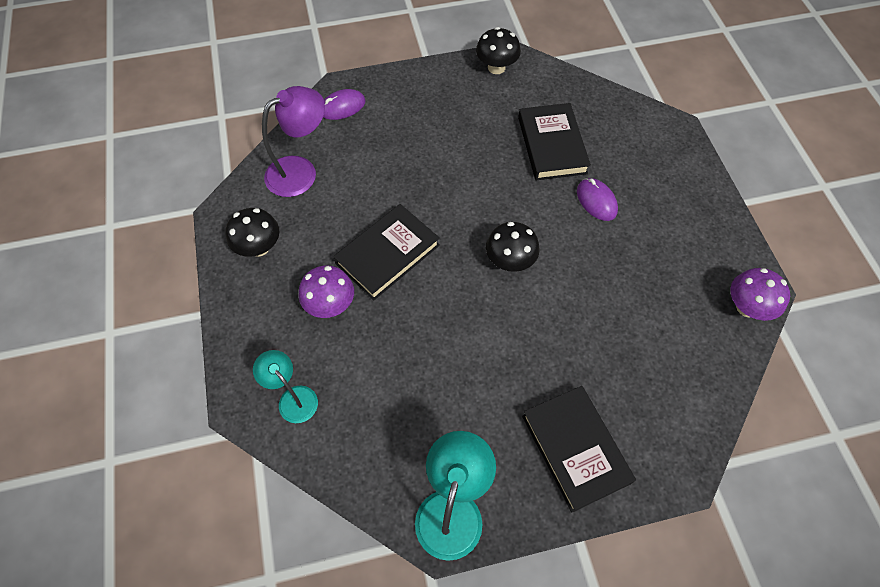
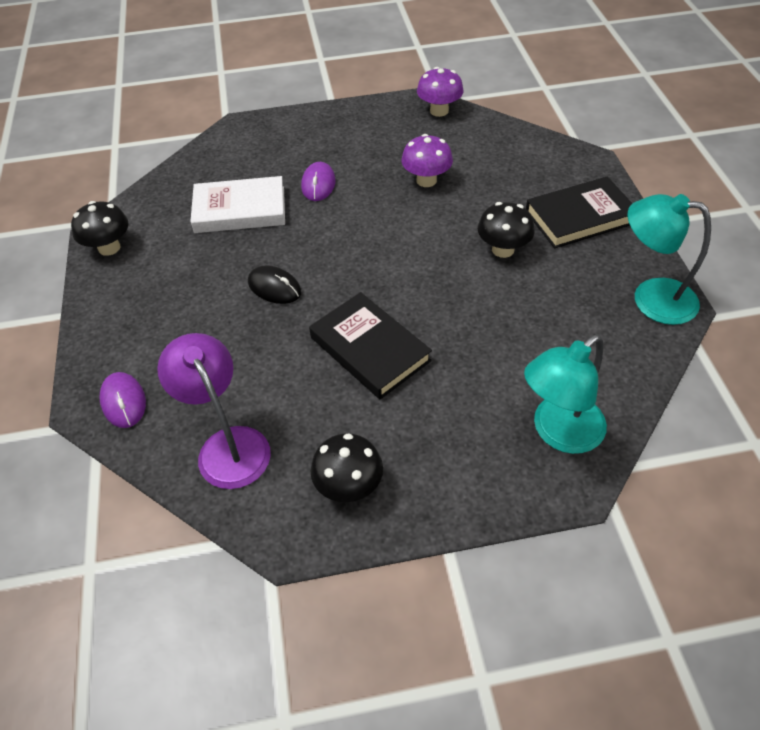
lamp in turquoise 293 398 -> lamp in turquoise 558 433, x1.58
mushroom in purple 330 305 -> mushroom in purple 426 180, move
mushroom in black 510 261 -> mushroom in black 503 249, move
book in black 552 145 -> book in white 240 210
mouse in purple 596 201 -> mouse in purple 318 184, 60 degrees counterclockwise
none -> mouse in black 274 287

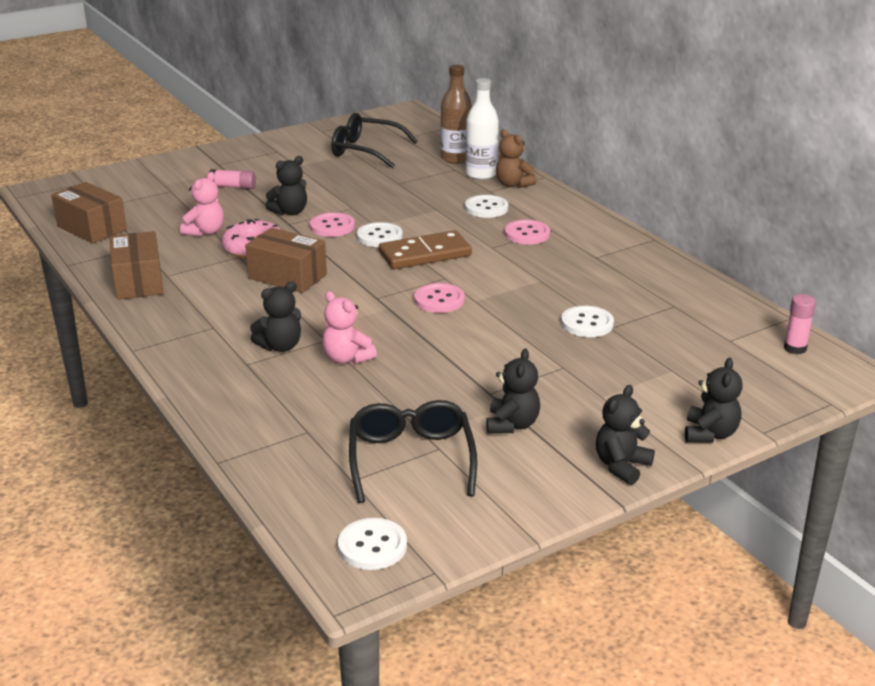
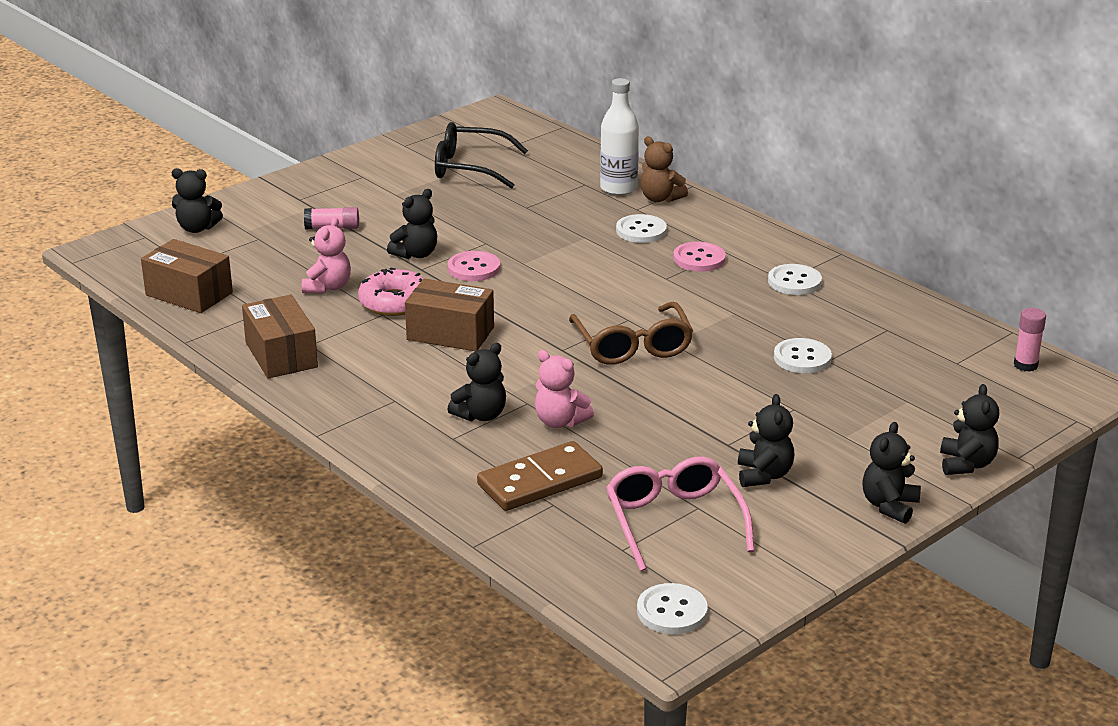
glasses in black 411 459 -> glasses in pink 674 521
button in white 379 237 -> button in white 794 282, move
domino in brown 425 254 -> domino in brown 540 481, move
button in pink 439 300 -> glasses in brown 632 346
bottle in brown 456 158 -> none
none -> teddy bear in black 197 228

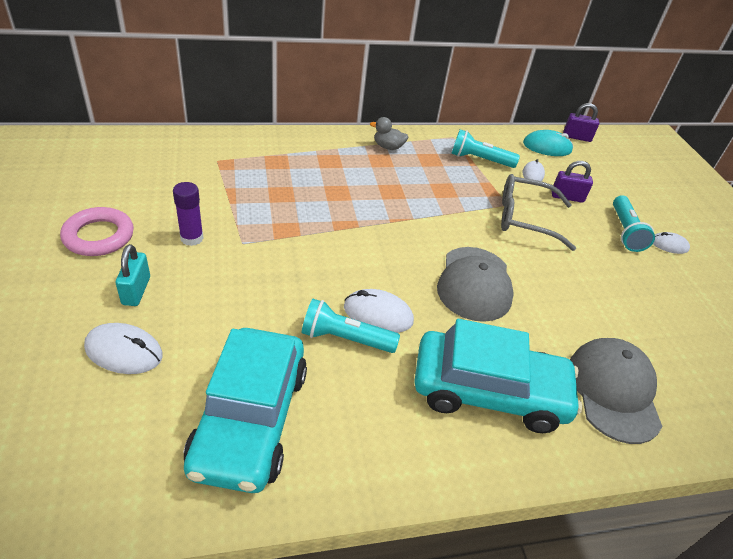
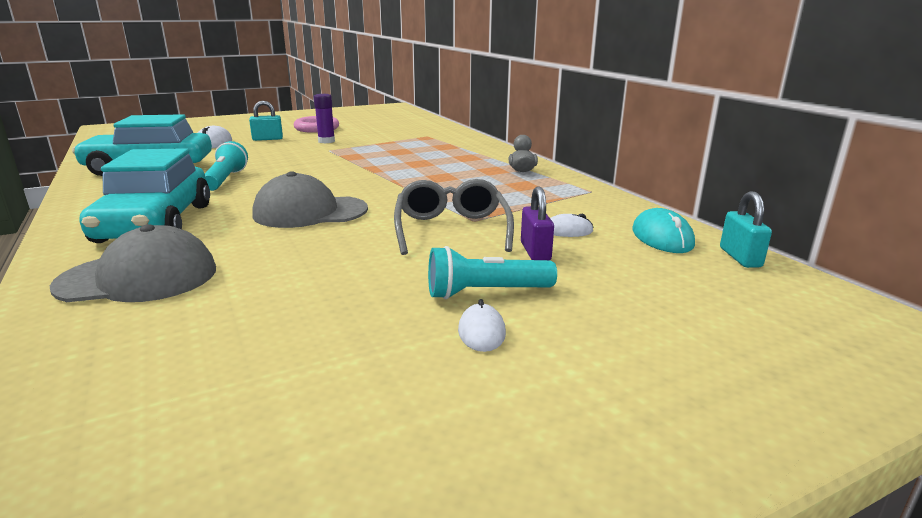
mouse in white 378 314 -> none
flashlight in turquoise 480 160 -> none
padlock in purple 576 137 -> padlock in turquoise 740 257

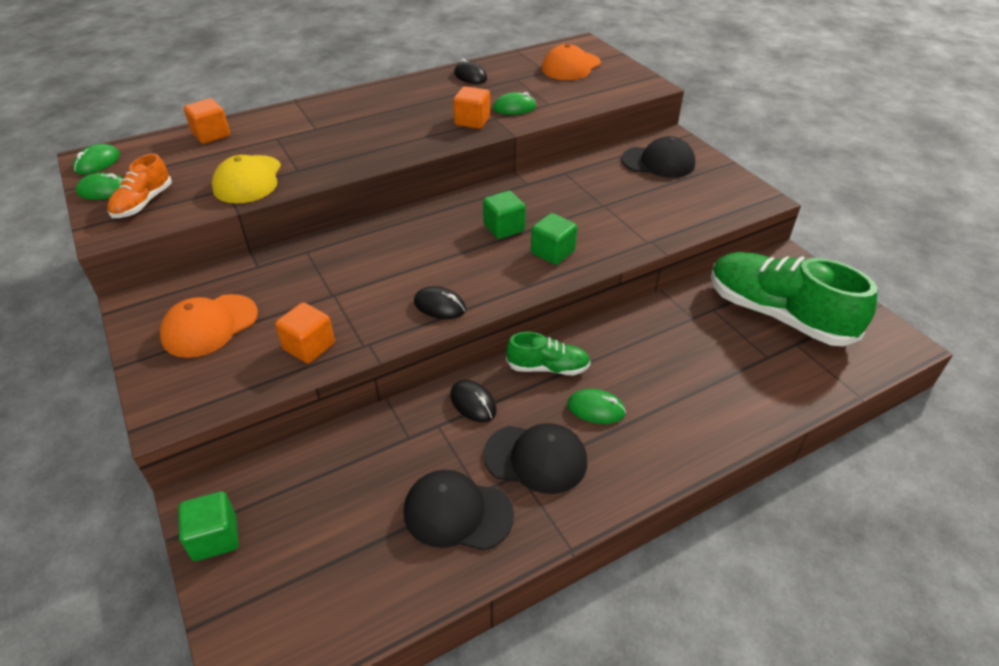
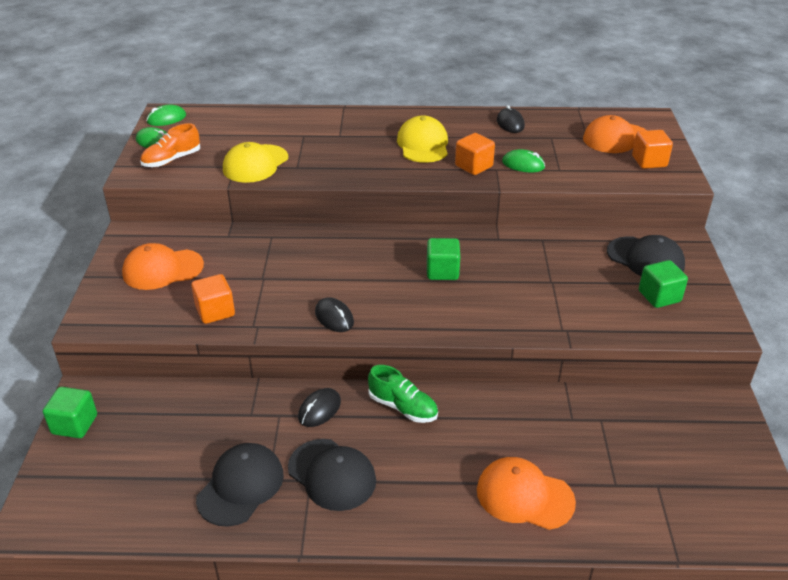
cube in orange 211 135 -> cube in orange 649 161, move
cap in black 457 513 -> cap in black 241 486, 75 degrees clockwise
mouse in black 473 403 -> mouse in black 319 410, 45 degrees clockwise
cube in green 552 252 -> cube in green 659 296, move
mouse in green 596 409 -> none
shoe in green 777 315 -> none
none -> cap in yellow 423 144
none -> cap in orange 524 496

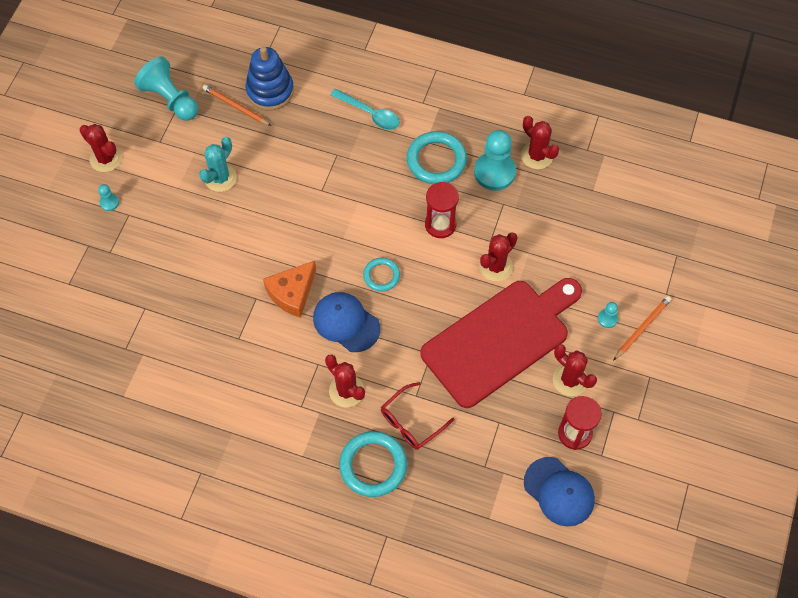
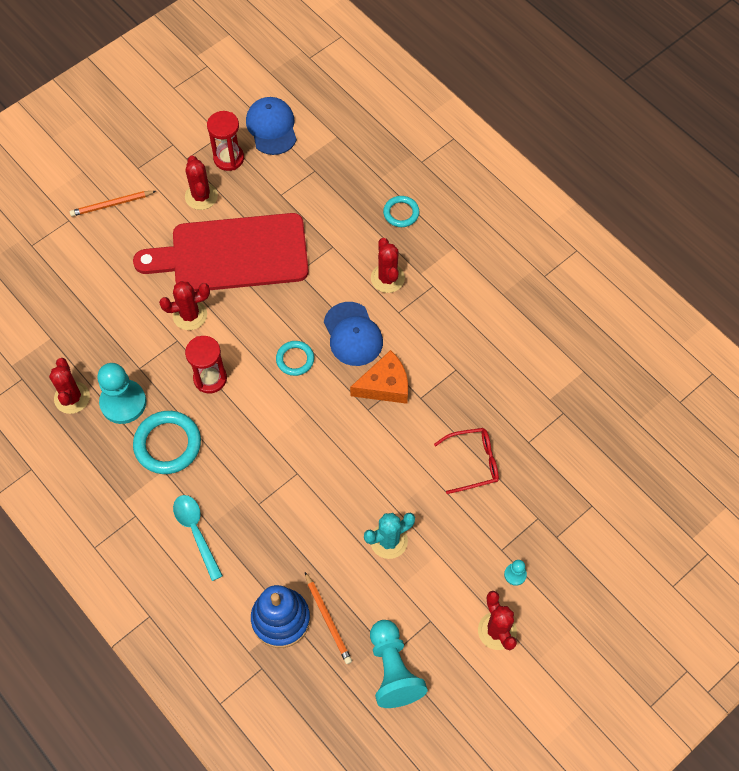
ring in turquoise 373 465 -> ring in turquoise 401 213, x0.59
glasses in red 411 422 -> glasses in red 473 462, move
pawn in turquoise 607 318 -> none

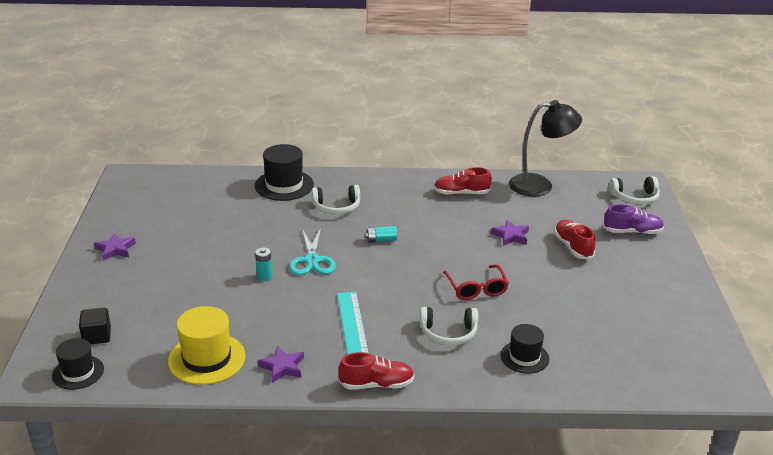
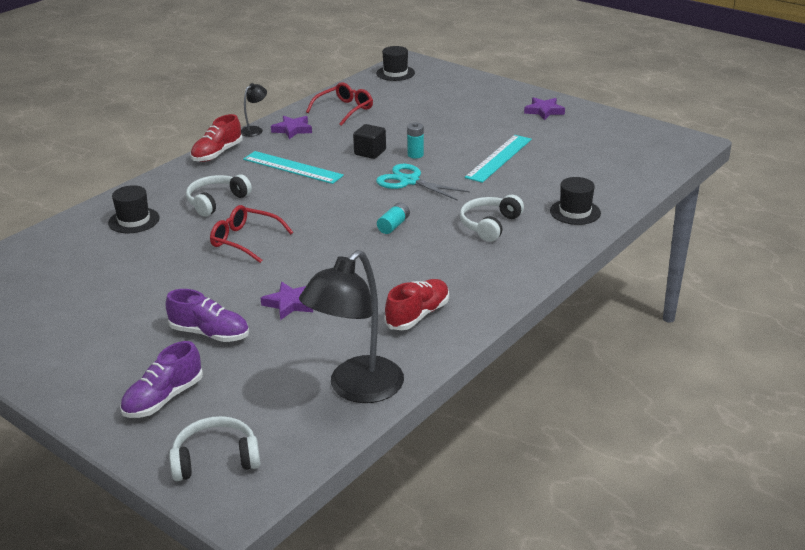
cube in black 97 336 -> cube in black 370 152, move
hat in yellow 207 358 -> glasses in red 344 110
hat in black 284 185 -> hat in black 575 212, x0.64
shoe in red 573 247 -> shoe in purple 210 333
headphones in white 635 198 -> headphones in white 216 459, 45 degrees clockwise
none -> lamp in black 255 130
none -> ruler in turquoise 499 158

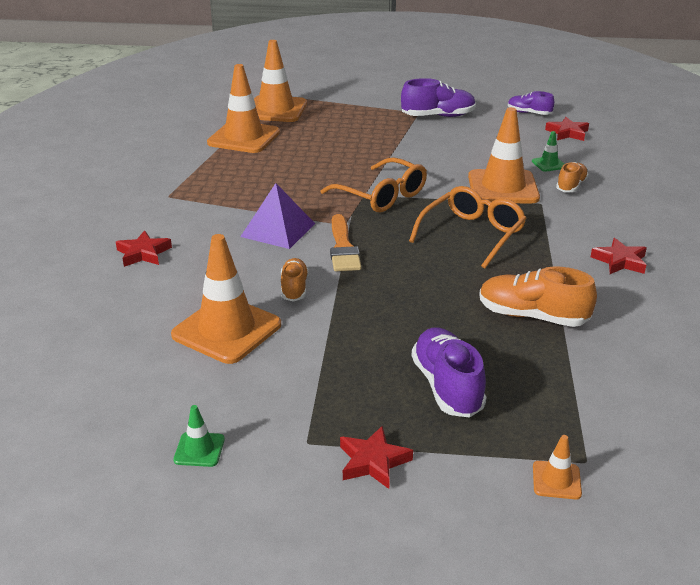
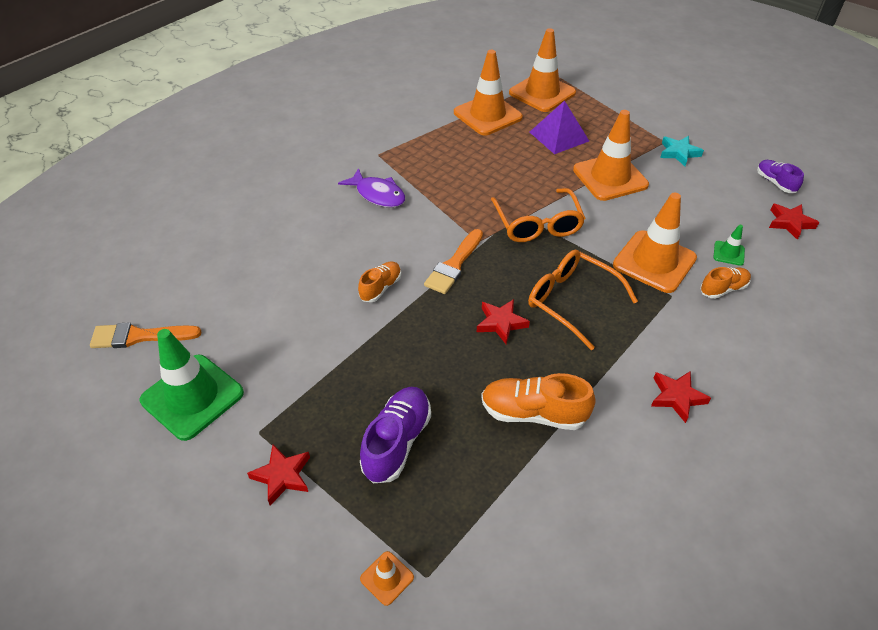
star in red 143 253 -> star in red 501 323, move
traffic cone in orange 226 330 -> traffic cone in orange 610 177, move
traffic cone in green 199 449 -> traffic cone in green 192 397, x2.27
pyramid in purple 278 230 -> pyramid in purple 559 136, move
shoe in purple 438 116 -> star in turquoise 679 153
glasses in orange 472 234 -> glasses in orange 572 301, 120 degrees counterclockwise
shoe in orange 532 316 -> shoe in orange 533 413, 45 degrees counterclockwise
none -> brush in orange 140 336
none -> fish in purple 377 194

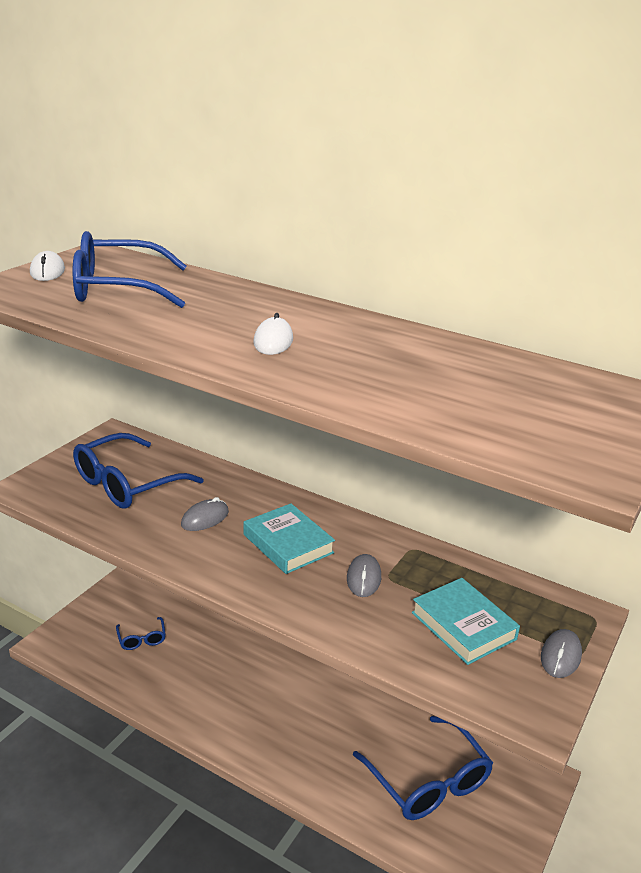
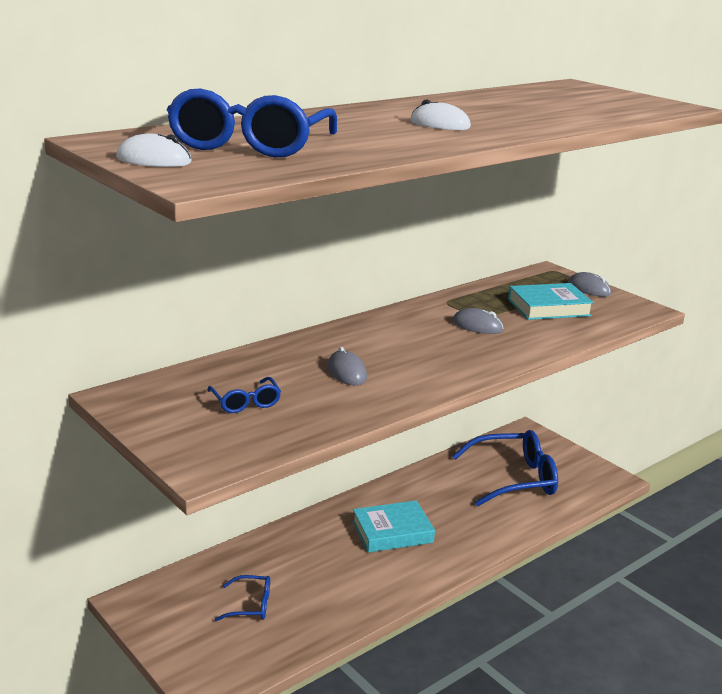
glasses in blue 127 484 -> glasses in blue 245 402, x0.48
book in turquoise 288 544 -> book in turquoise 392 532, move

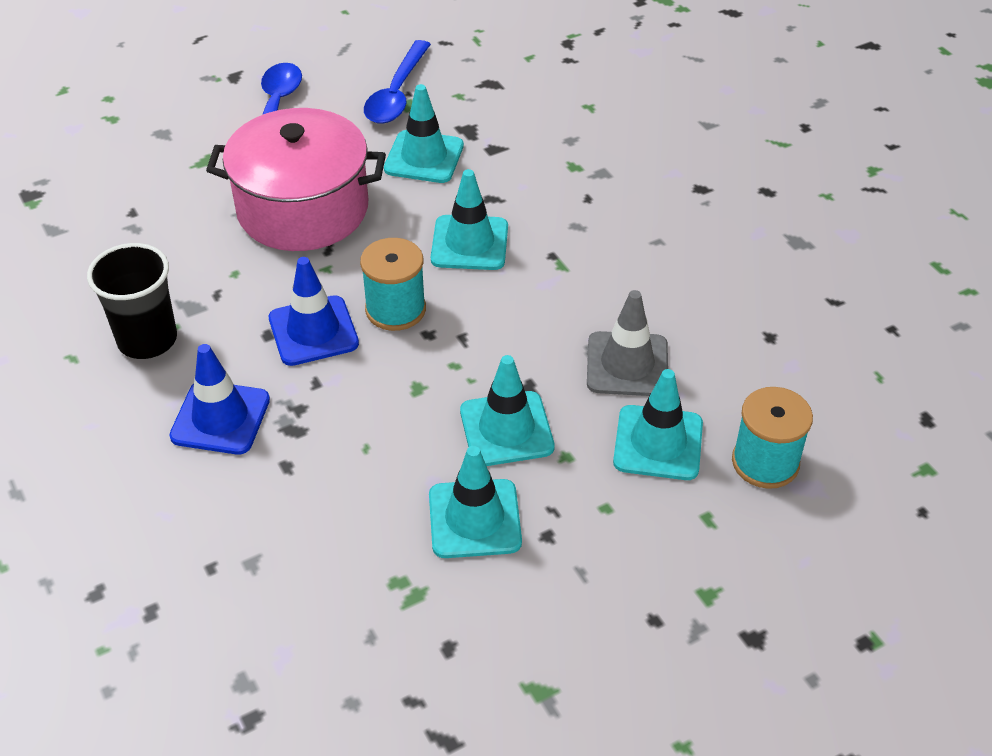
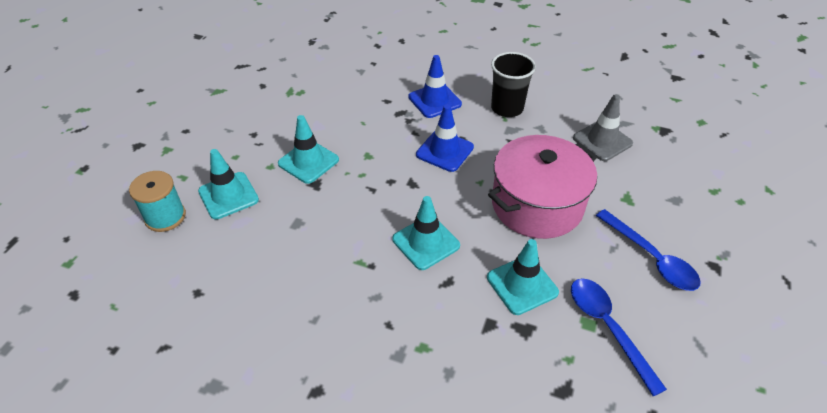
spool in turquoise 395 309 -> none
traffic cone in turquoise 474 519 -> none
traffic cone in grey 627 364 -> traffic cone in grey 602 141, move

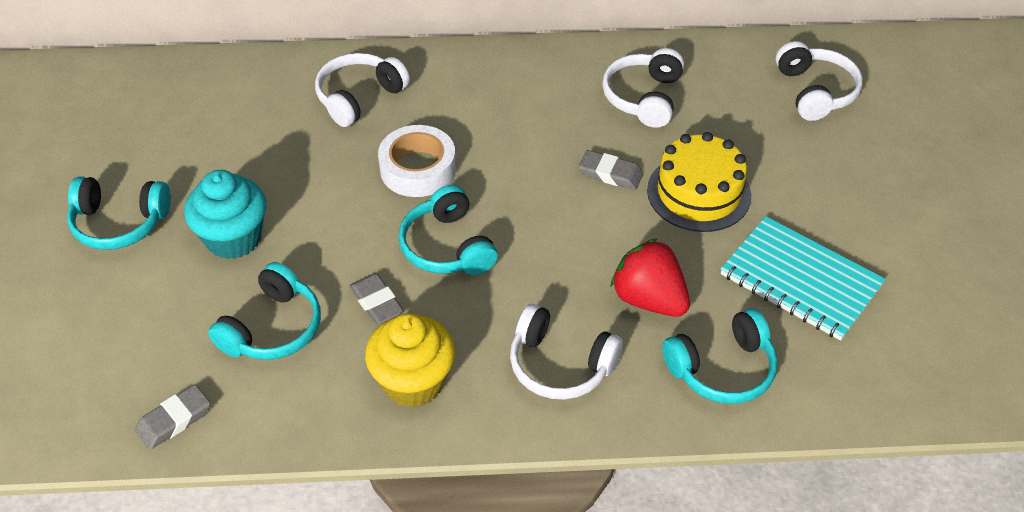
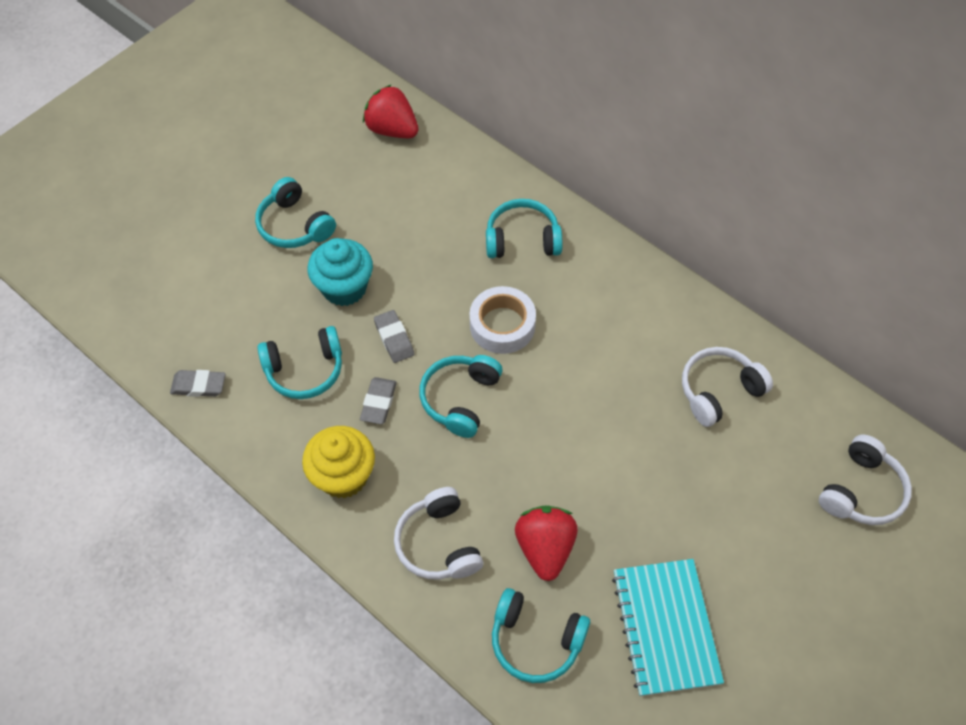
headphones in white 359 97 -> headphones in turquoise 522 239
eraser in grey 610 174 -> eraser in grey 394 338, move
cake in yellow 698 193 -> none
none -> strawberry in red 392 129

